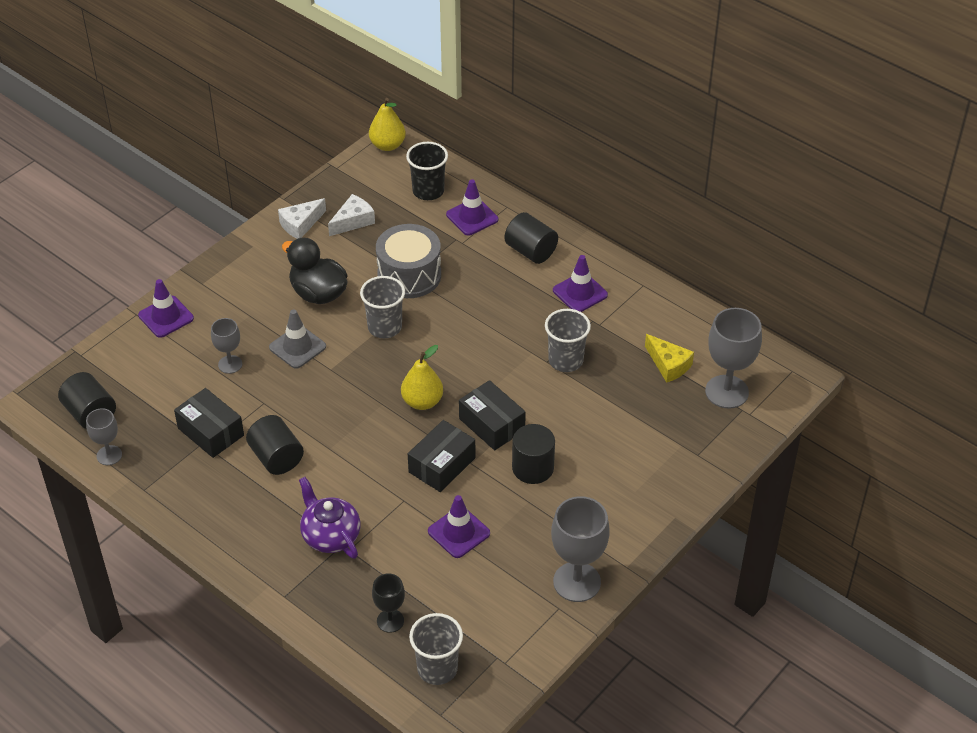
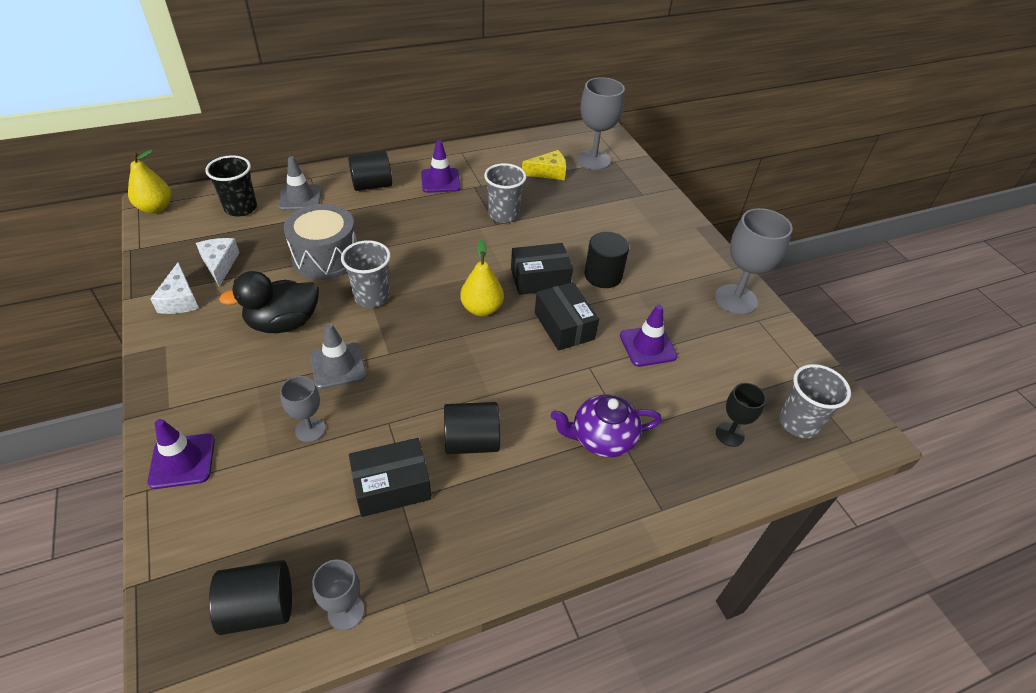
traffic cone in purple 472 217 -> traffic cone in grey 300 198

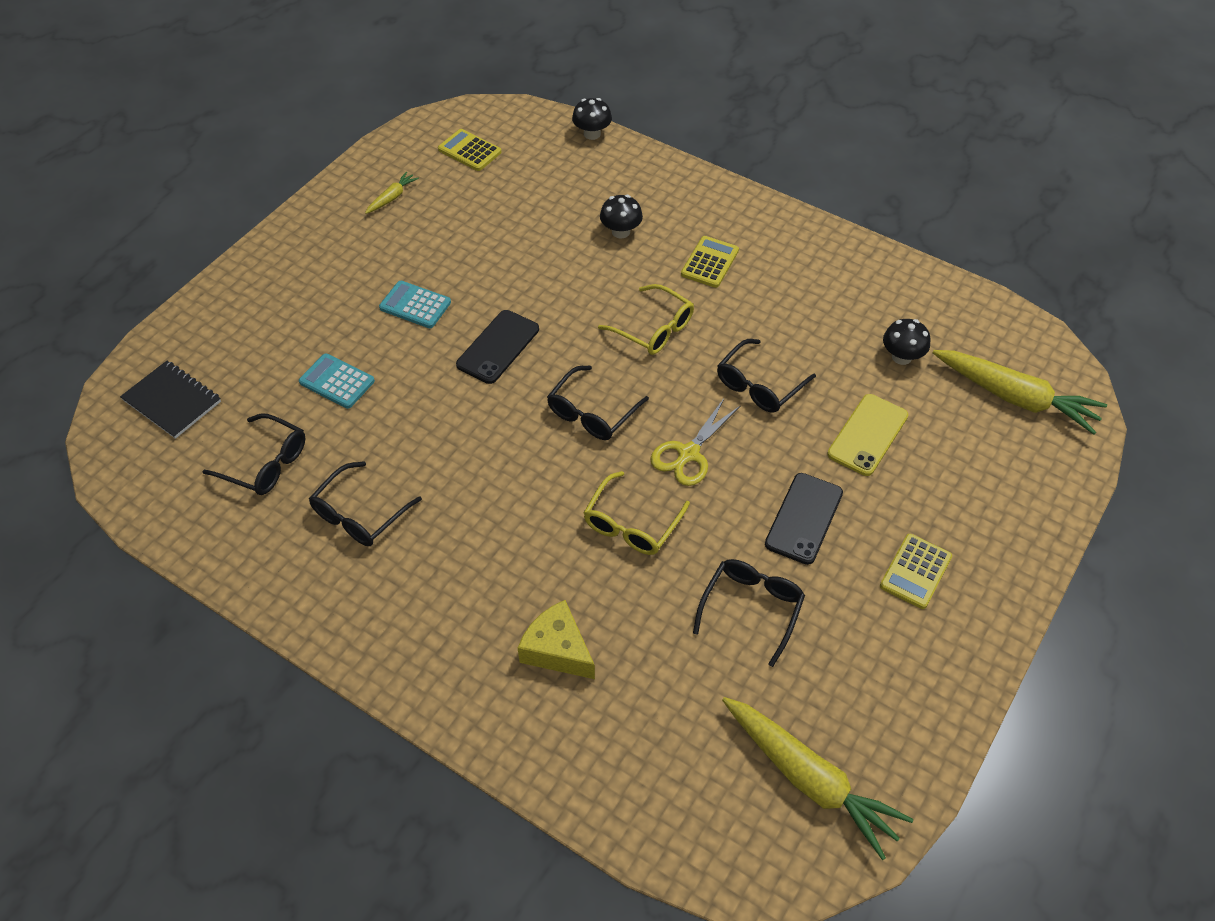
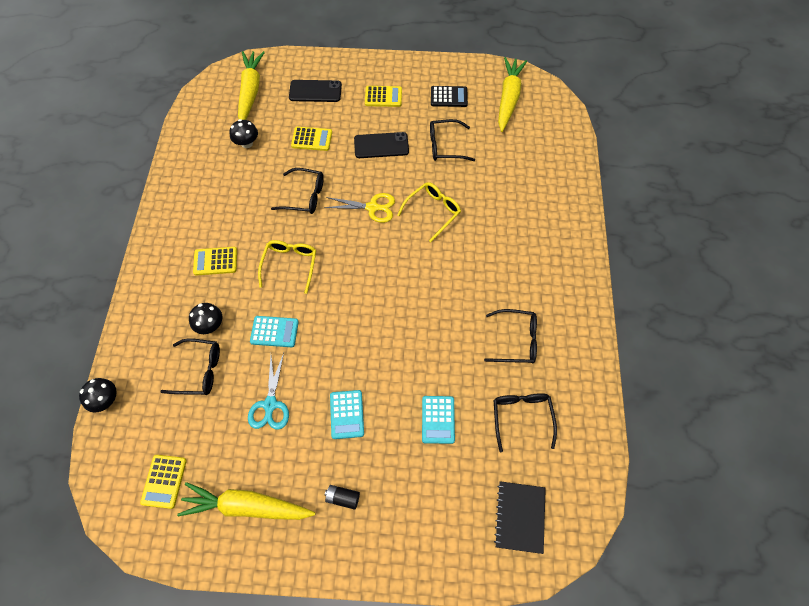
carrot in yellow 392 197 -> carrot in yellow 247 506, x2.17
phone in black 498 347 -> phone in black 315 91, move
cheese in yellow 557 649 -> none
glasses in black 592 413 -> glasses in black 200 371, move
glasses in yellow 631 524 -> glasses in yellow 433 211, 45 degrees counterclockwise
phone in yellow 867 435 -> calculator in yellow 312 139
none -> scissors in turquoise 270 405
none -> calculator in turquoise 274 332
none -> battery in black 342 498
none -> calculator in black 449 97

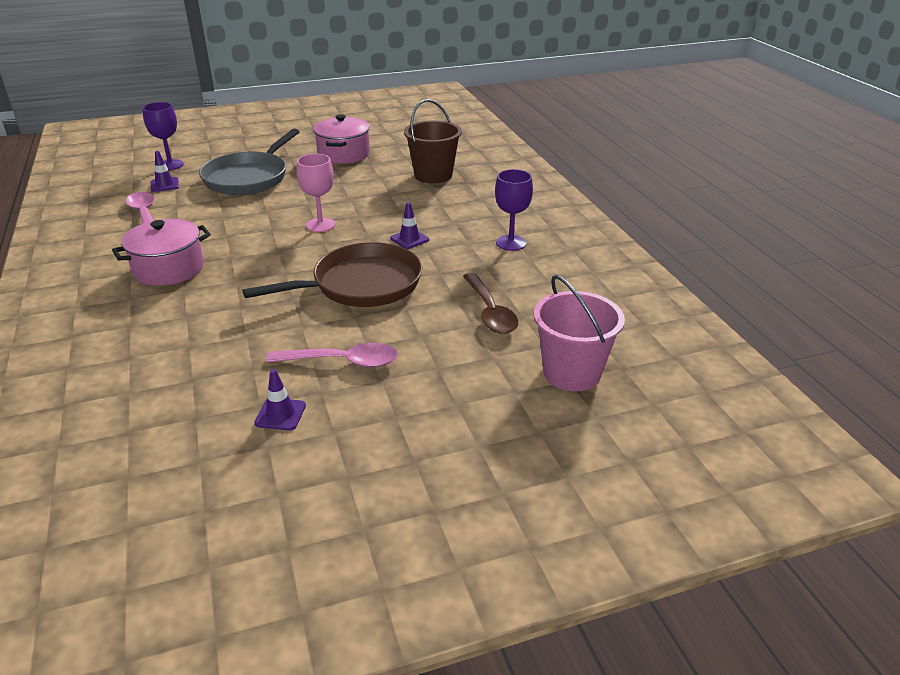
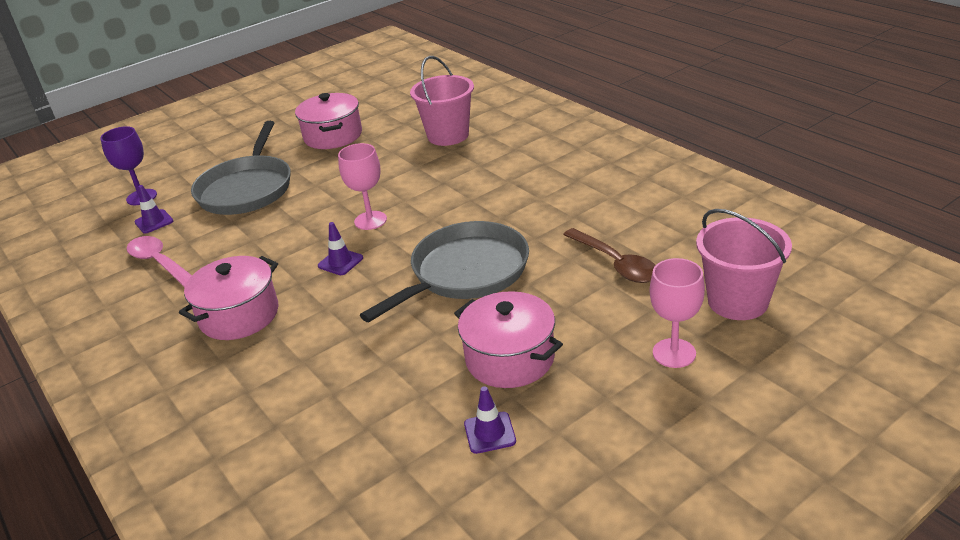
pan in brown 361 284 -> pan in grey 465 273
spoon in pink 343 361 -> pot in pink 510 358
traffic cone in purple 409 239 -> traffic cone in purple 340 262, move
bucket in brown 433 175 -> bucket in pink 448 135
goblet in purple 511 243 -> none
none -> goblet in pink 674 353

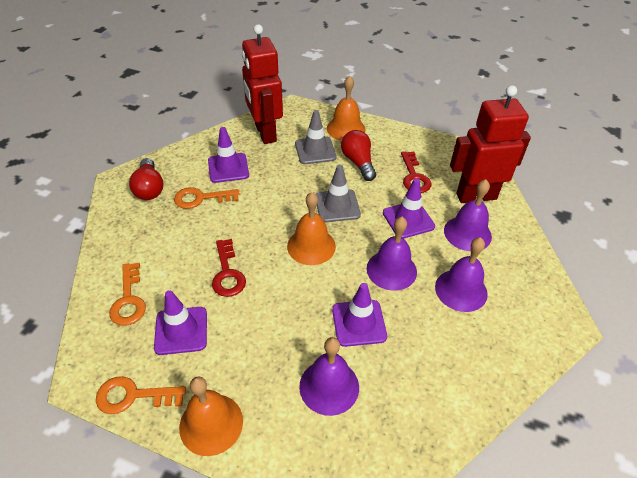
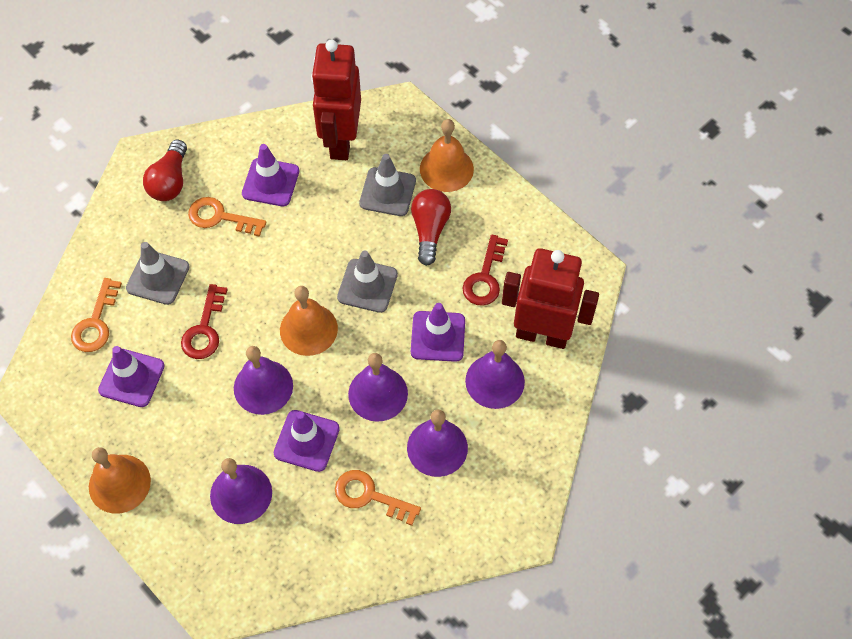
key in orange 133 396 -> key in orange 369 496, move
none -> traffic cone in grey 158 277
none -> bell in purple 263 387

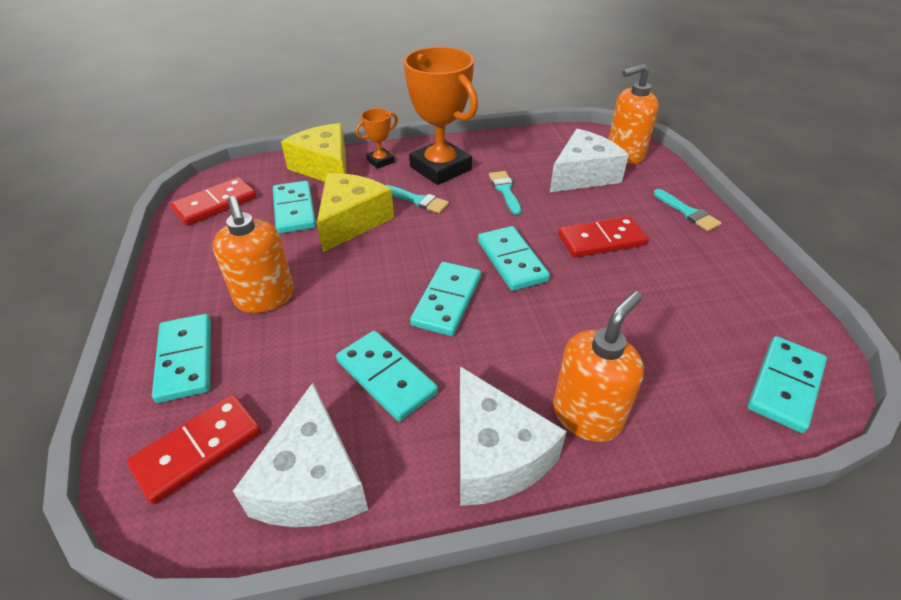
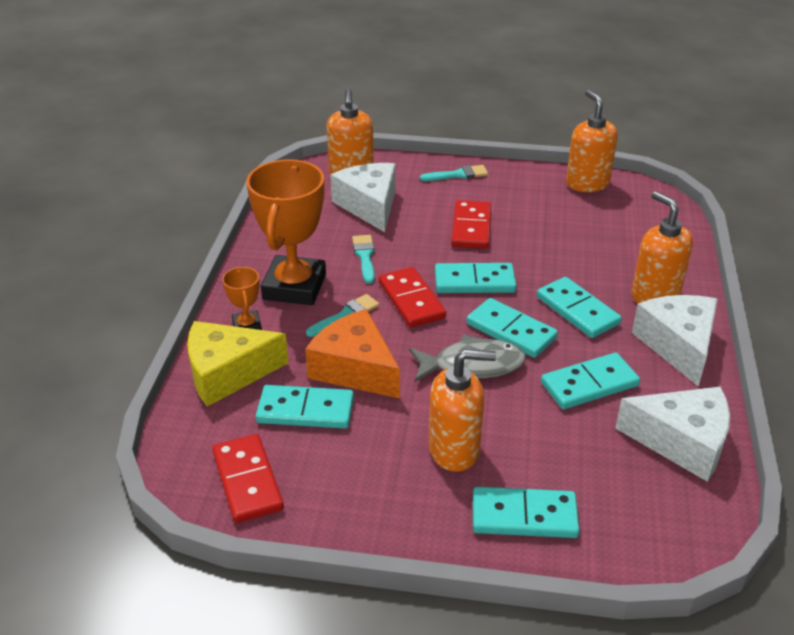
domino in red 198 450 -> domino in red 411 300, move
cheese in yellow 352 221 -> cheese in orange 355 368
trophy in orange 440 168 -> trophy in orange 294 287, 60 degrees counterclockwise
cheese in white 495 455 -> cheese in white 678 345, 90 degrees counterclockwise
brush in turquoise 505 190 -> brush in turquoise 365 256, 75 degrees clockwise
domino in turquoise 785 385 -> domino in turquoise 577 310, move
none -> fish in grey 472 365
none -> soap dispenser in orange 587 183

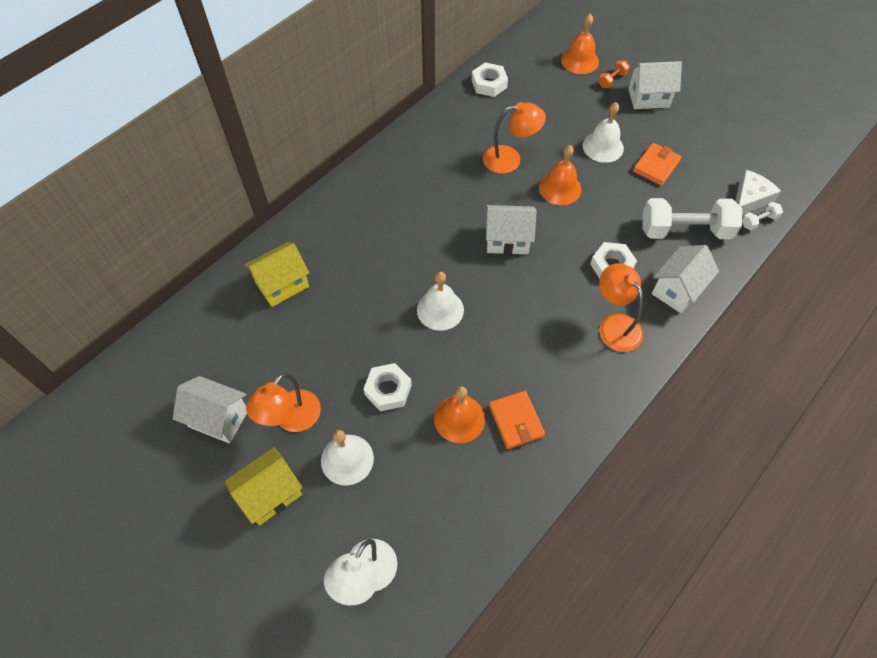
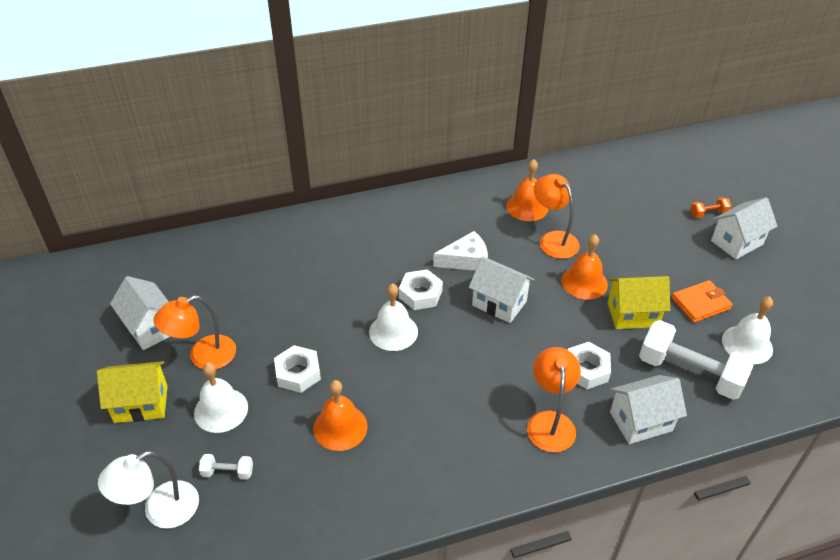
house in yellow 282 284 -> house in yellow 632 314, move
nut in white 489 84 -> nut in white 420 294, move
lamp in orange 510 159 -> lamp in orange 553 239, 150 degrees counterclockwise
wallet in orange 516 421 -> none
bell in orange 579 60 -> bell in orange 527 207, move
bell in white 603 147 -> bell in white 747 344, move
house in white 648 98 -> house in white 736 242, 60 degrees counterclockwise
cheese in white 749 199 -> cheese in white 466 260, move
dumbbell in white 758 221 -> dumbbell in white 227 472, move

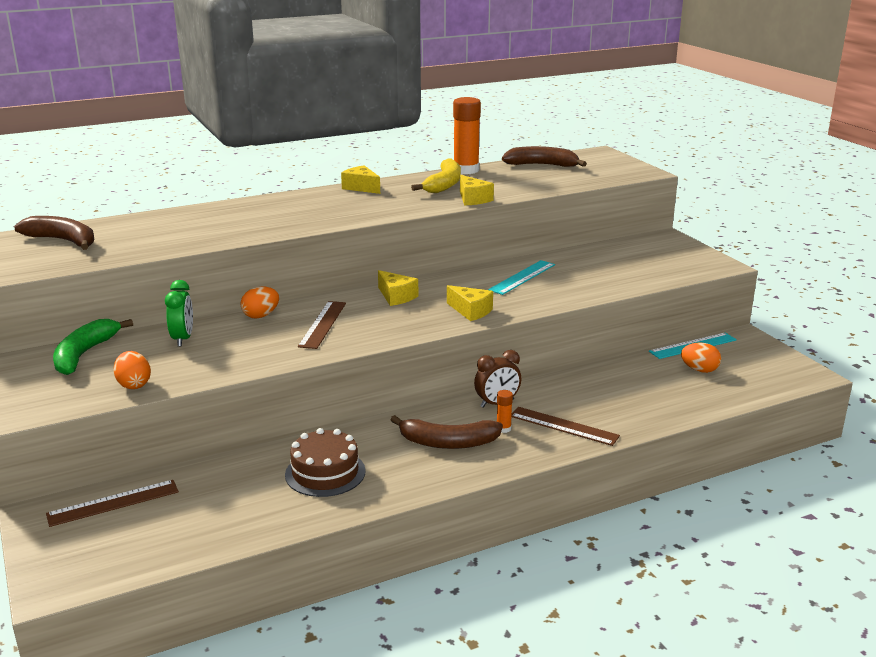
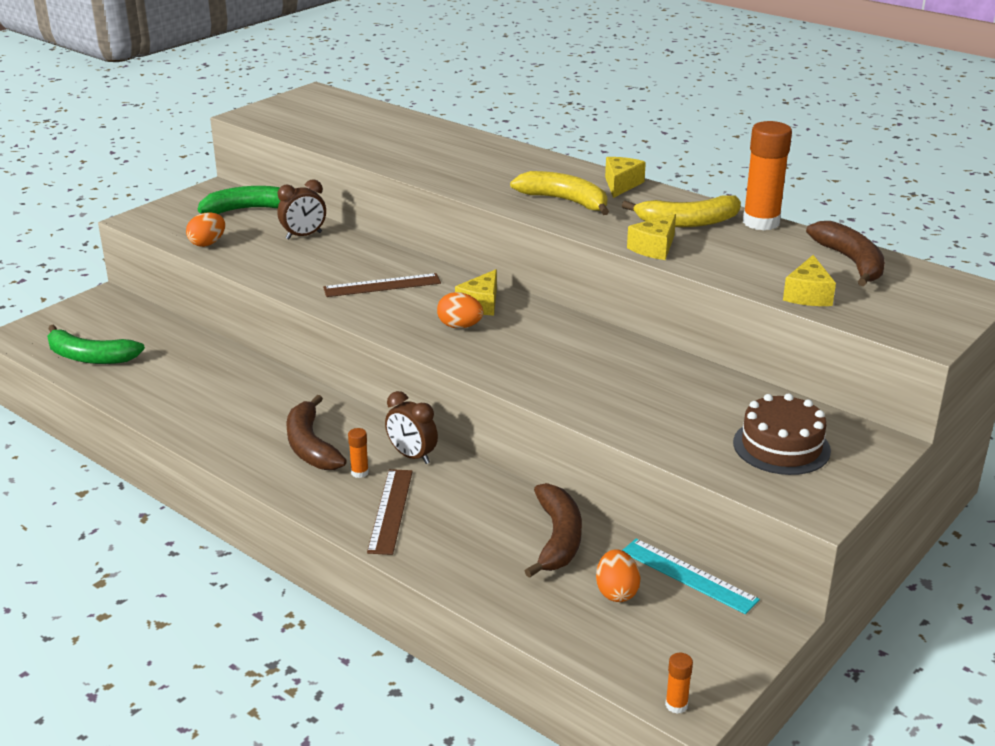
banana in brown 63 241 -> banana in brown 557 538, move
ruler in brown 113 503 -> none
clock in green 183 339 -> clock in brown 304 236
egg in orange 261 316 -> egg in orange 460 326, move
cake in brown 325 473 -> cake in brown 781 446, move
cheese in yellow 471 311 -> cheese in yellow 808 295, move
ruler in turquoise 522 277 -> none
none -> banana in green 90 357
none -> banana in yellow 565 201
none -> glue stick in orange 676 705

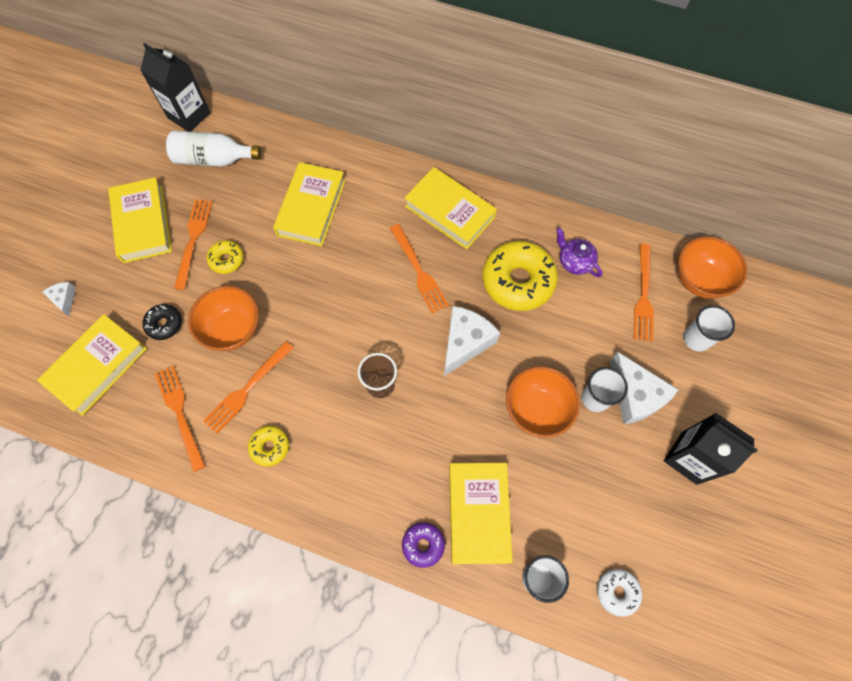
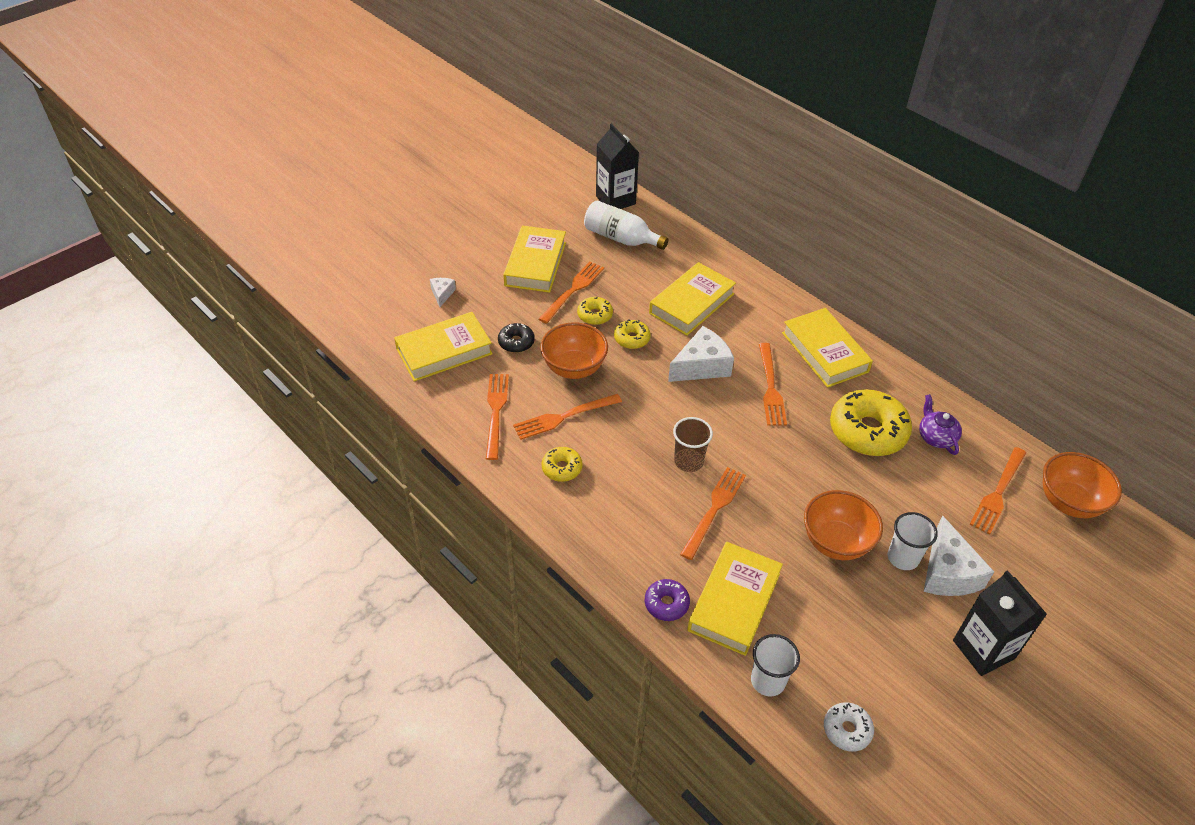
cheese in white 465 342 -> cheese in white 701 366, move
cup in white 696 339 -> none
none -> donut in yellow 632 339
none -> fork in orange 714 509

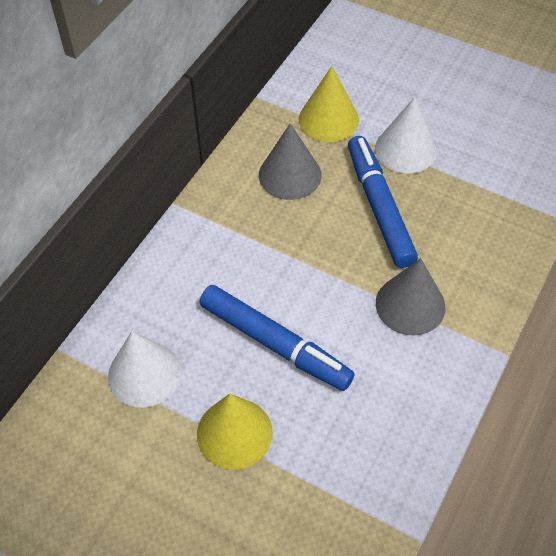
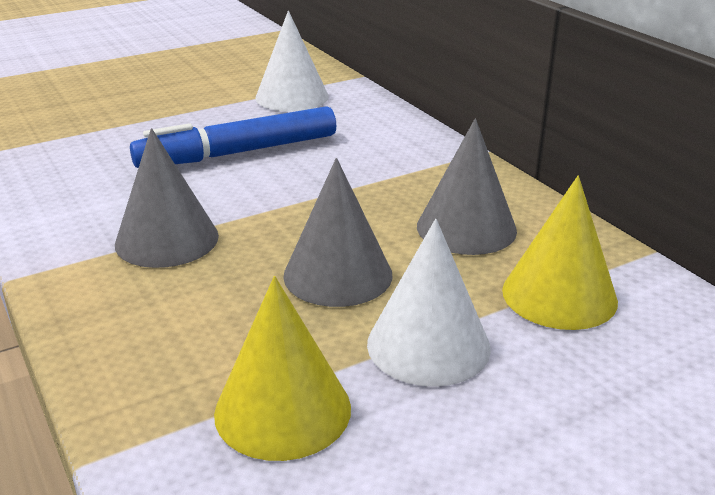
cone in yellow 234 433 -> cone in yellow 282 410, move
marker in blue 379 207 -> cone in grey 338 274

